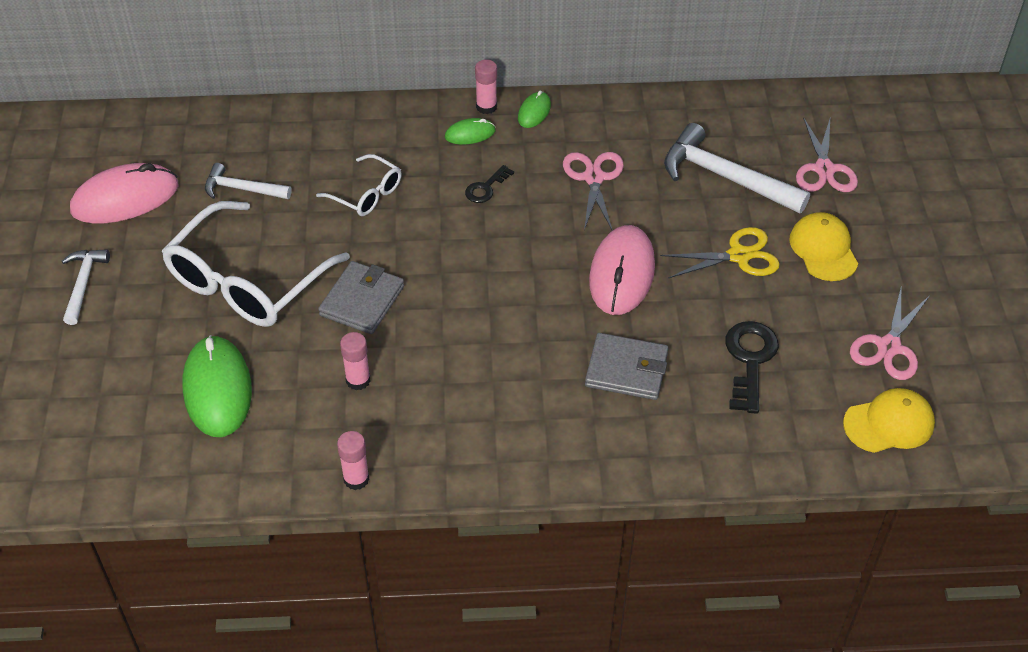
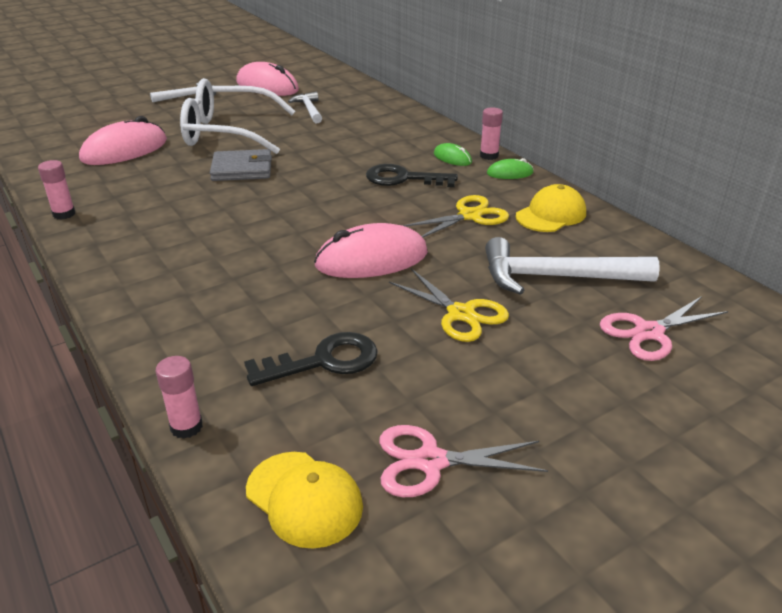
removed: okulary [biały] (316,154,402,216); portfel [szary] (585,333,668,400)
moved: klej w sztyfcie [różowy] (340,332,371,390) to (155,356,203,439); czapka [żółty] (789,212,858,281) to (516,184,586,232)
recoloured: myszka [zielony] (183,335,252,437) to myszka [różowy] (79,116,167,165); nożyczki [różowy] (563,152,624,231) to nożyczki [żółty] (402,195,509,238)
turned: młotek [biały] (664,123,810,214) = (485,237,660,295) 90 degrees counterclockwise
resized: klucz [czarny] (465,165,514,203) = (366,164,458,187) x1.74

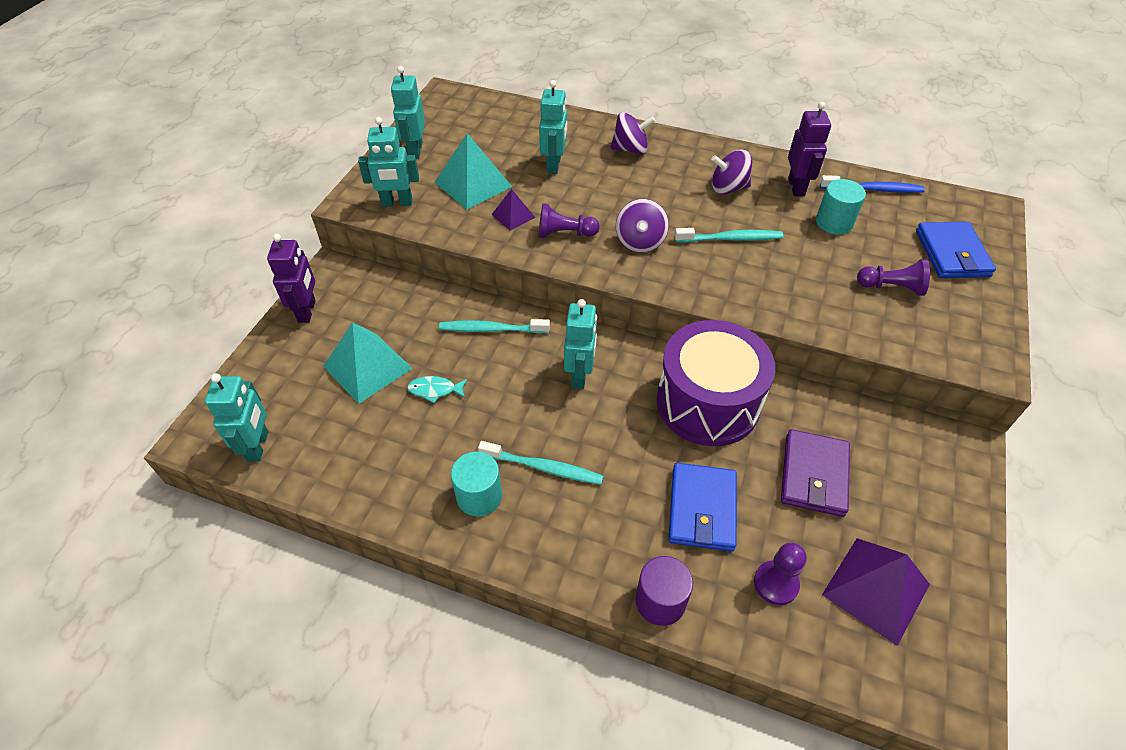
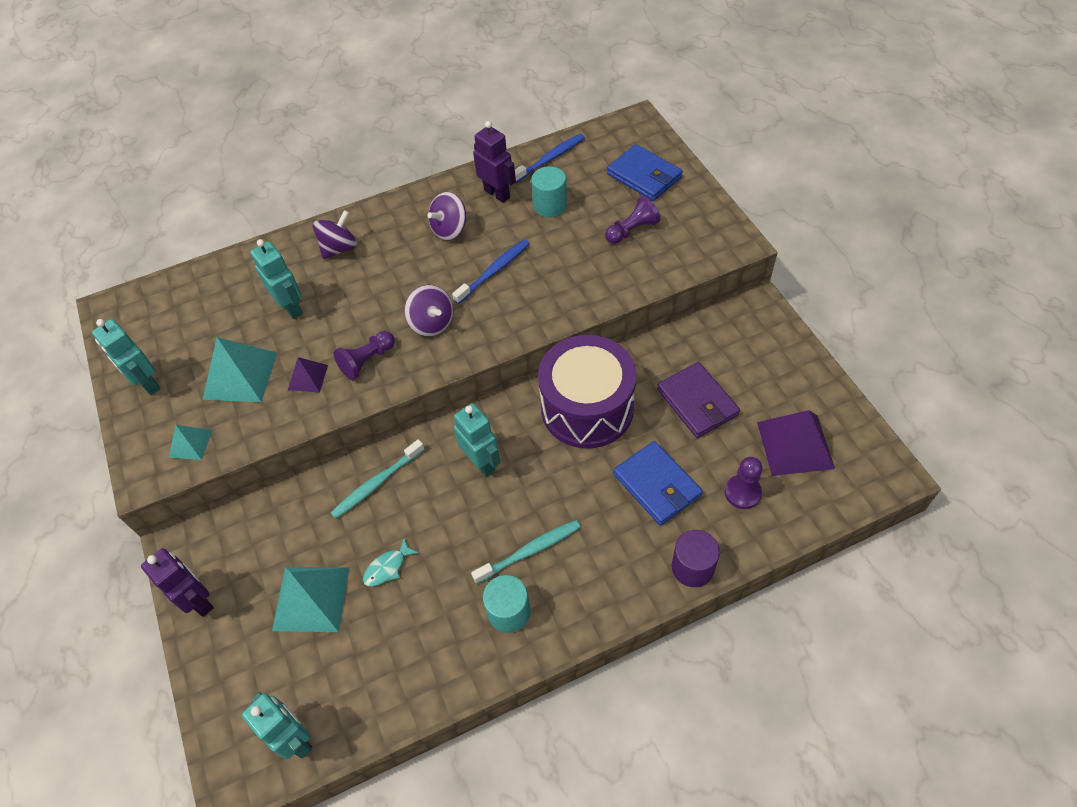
replaced: robot [turkusowy] (358,117,419,207) to piramida [turkusowy] (168,425,213,460)
recoloured: szczoteczka do zębów [turkusowy] (675,228,783,243) to szczoteczka do zębów [niebieski] (452,239,530,304)

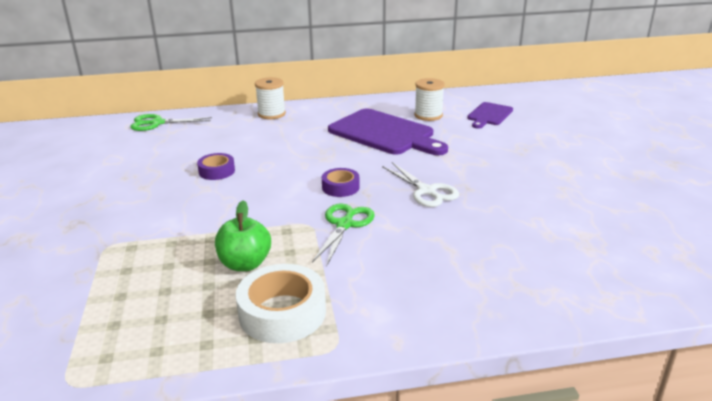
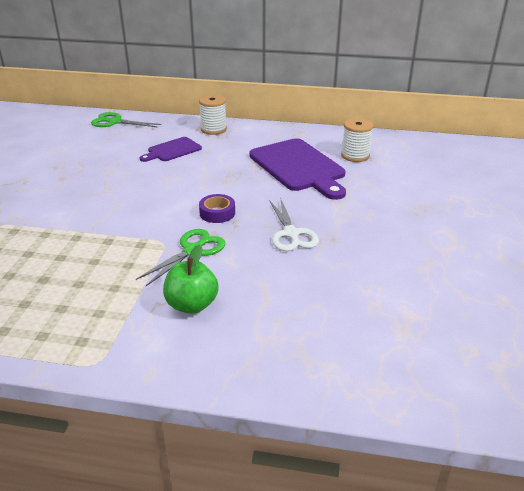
removed: taśma klejąca [fioletowy] (197,153,235,180); taśma klejąca [biały] (236,264,326,343)
moved: deska do krojenia [fioletowy] (467,102,513,129) to (140,137,202,162); jabłko [zielony] (215,200,271,271) to (163,245,219,314)

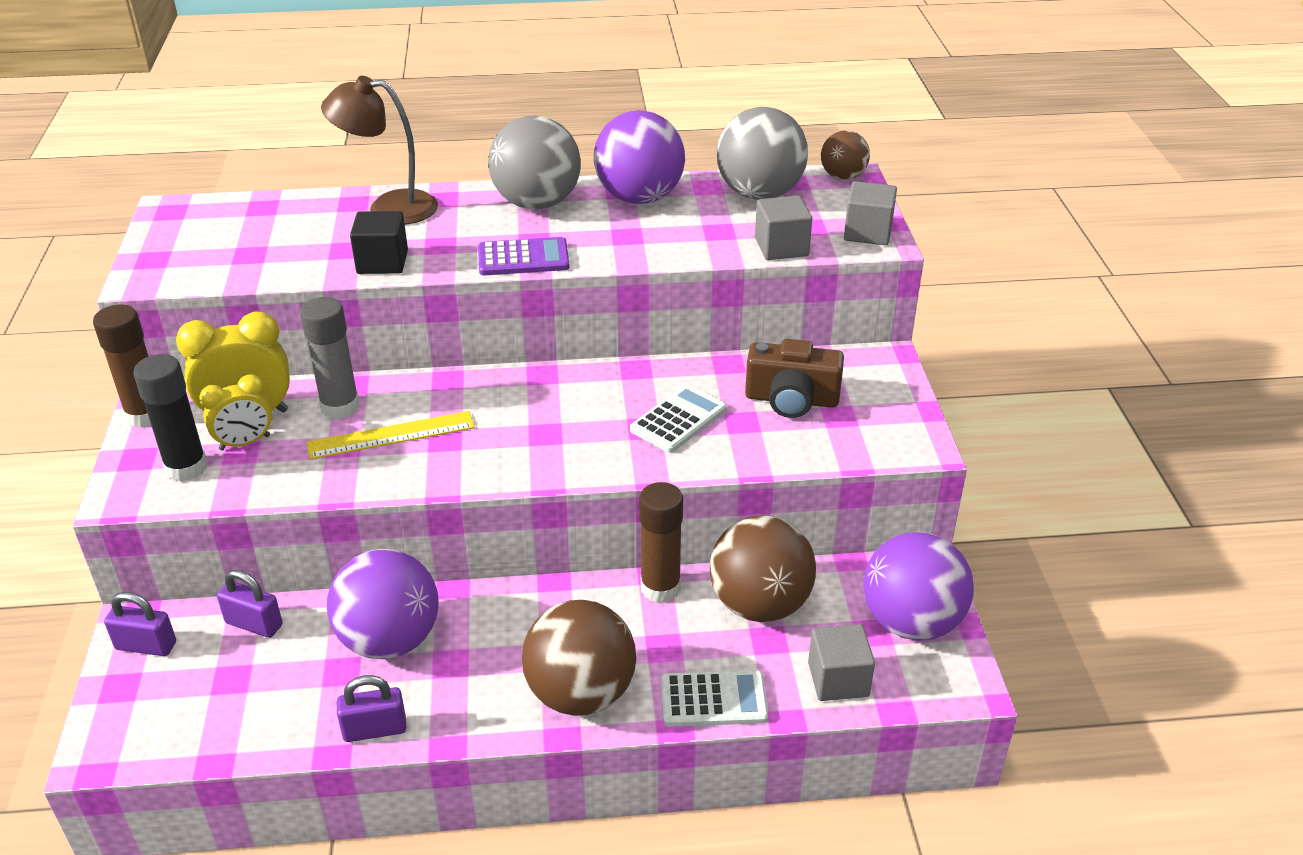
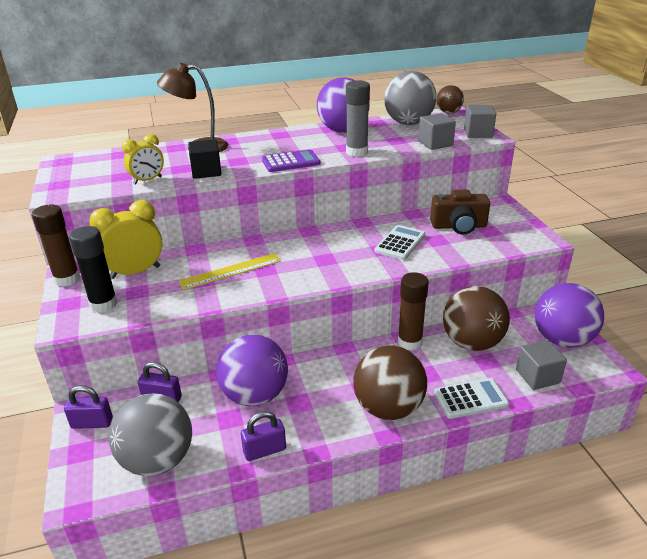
moved: piłka [szary] (488,116,581,210) to (109,394,192,476); budzik [żółty] (199,374,272,450) to (122,134,164,185); klej w sztyfcie [szary] (300,297,360,419) to (346,80,370,157)

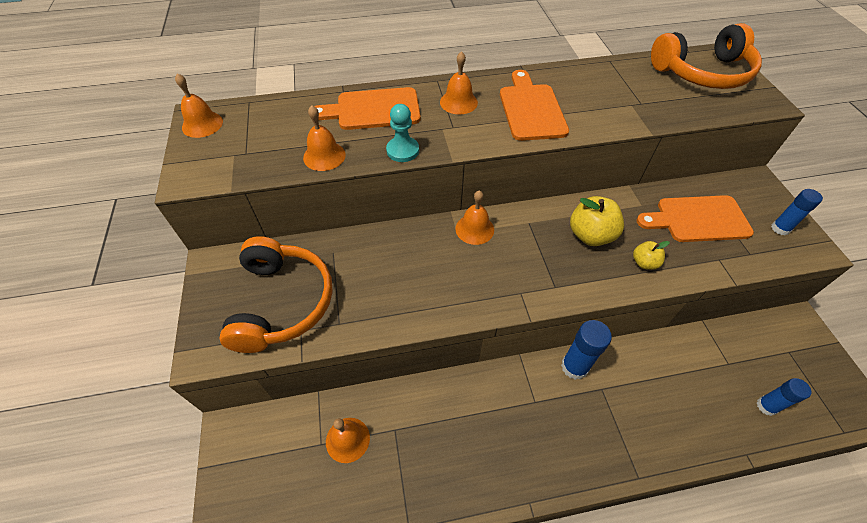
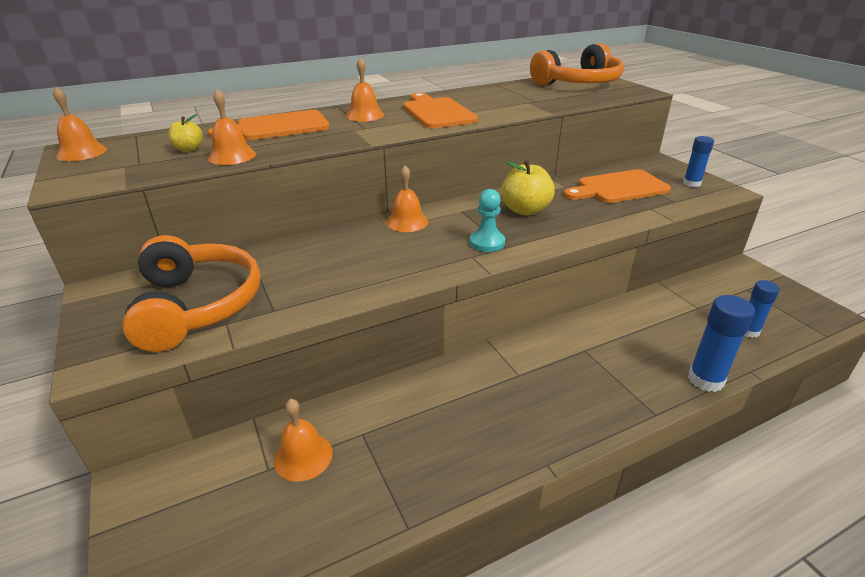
moved: jabłko [żółty] (633,241,670,270) to (168,114,203,152); pionek [turkusowy] (386,104,419,162) to (470,189,505,252); klej w sztyfcie [niebieski] (561,320,612,380) to (688,295,755,392)

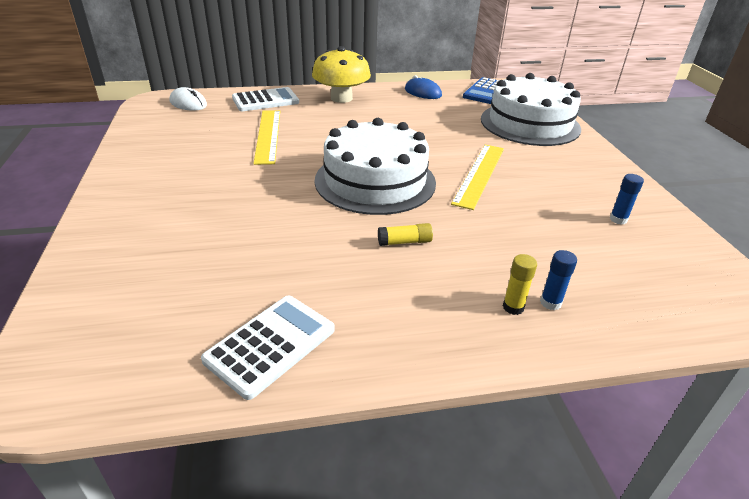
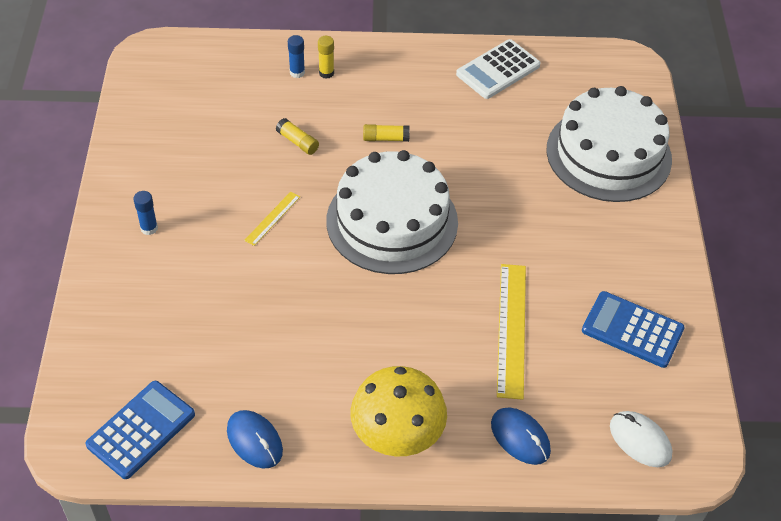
added: klej w sztyfcie [żółty] (276,118,319,155); kalkulator [niebieski] (582,291,685,368)
moved: klej w sztyfcie [niebieski] (610,174,644,225) to (133,191,158,235); tort [biały] (481,73,581,146) to (546,86,672,202)
replaced: kalkulator [biały] (232,87,299,111) to myszka [niebieski] (491,408,551,465)
resized: linijka [żółty] (451,145,504,210) = (244,191,300,246) x0.51

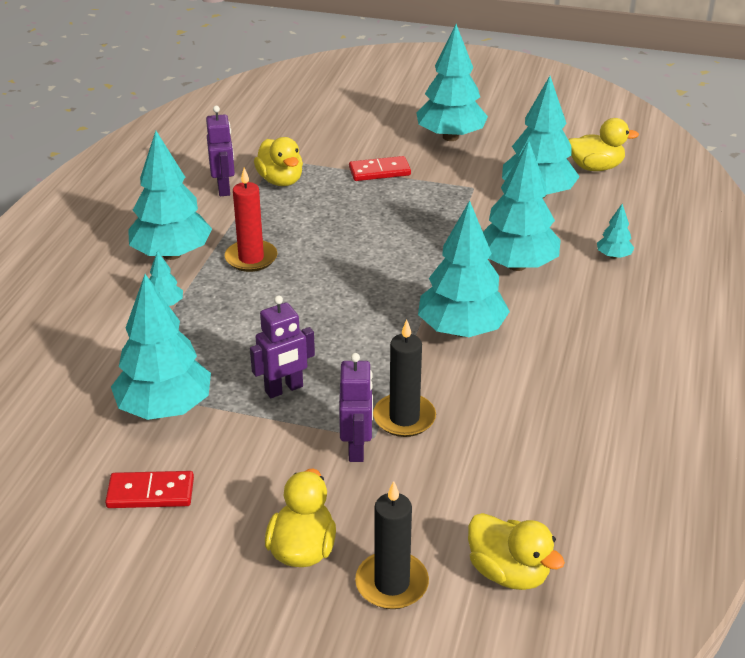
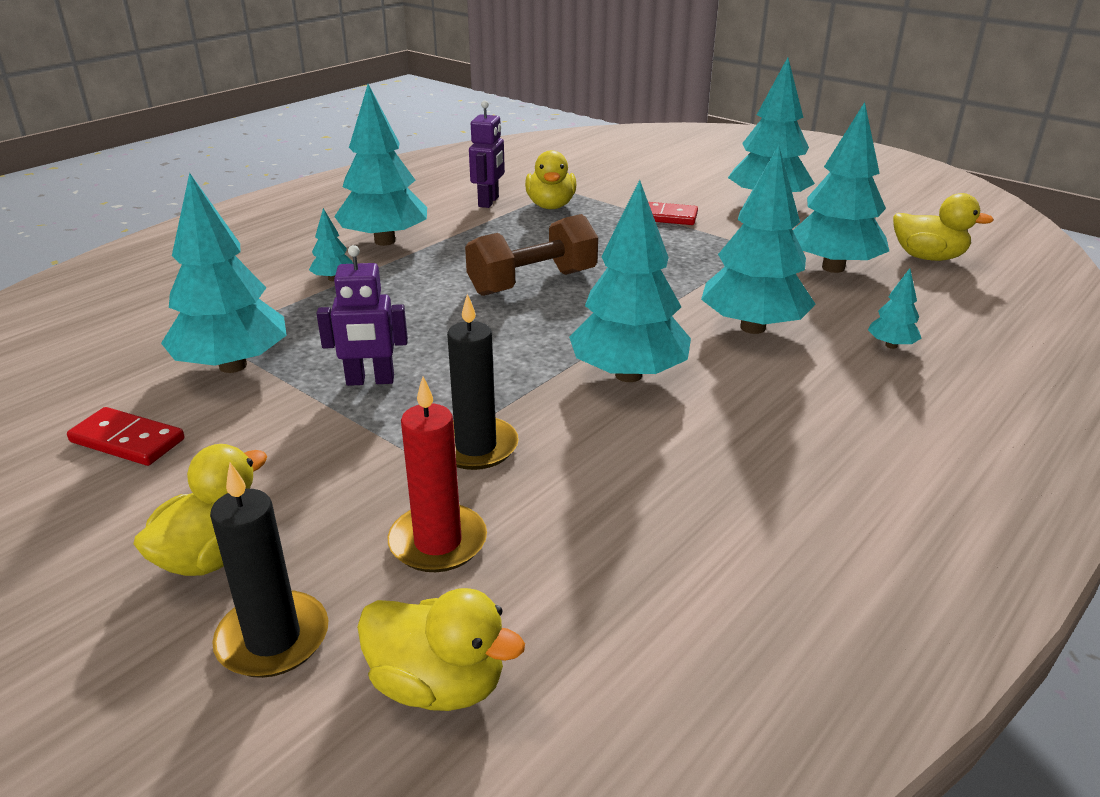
removed: robot [fioletowy] (339,353,373,462)
added: hantel [brązowy] (465,214,598,296)
moved: świeca [czerwony] (224,168,278,272) to (388,377,487,572)
turned: kaczka [żółty] (468,513,565,590) = (357,588,525,711) 45 degrees counterclockwise

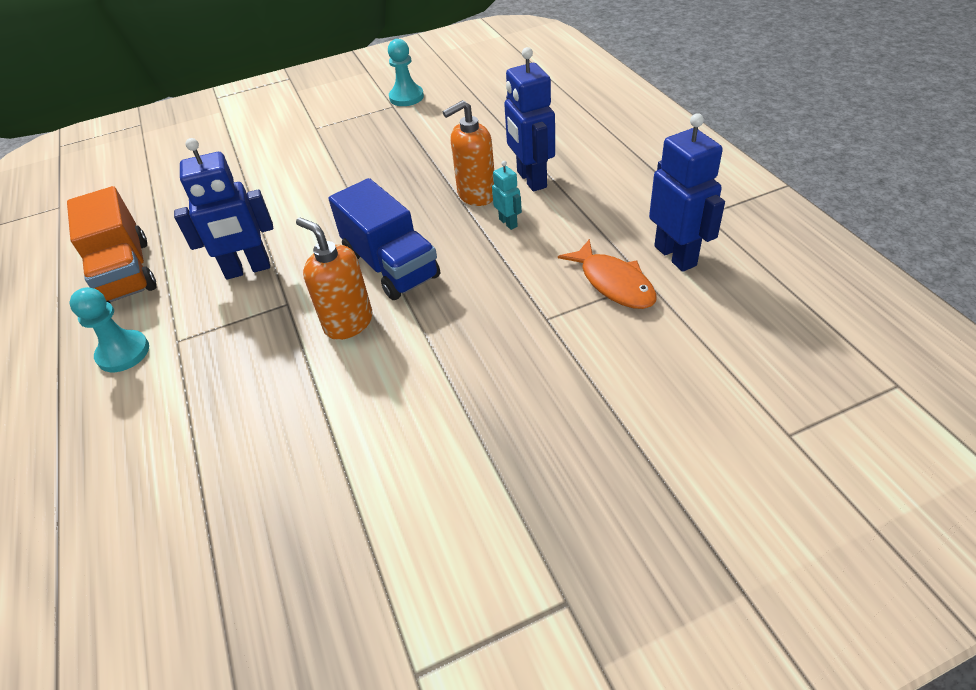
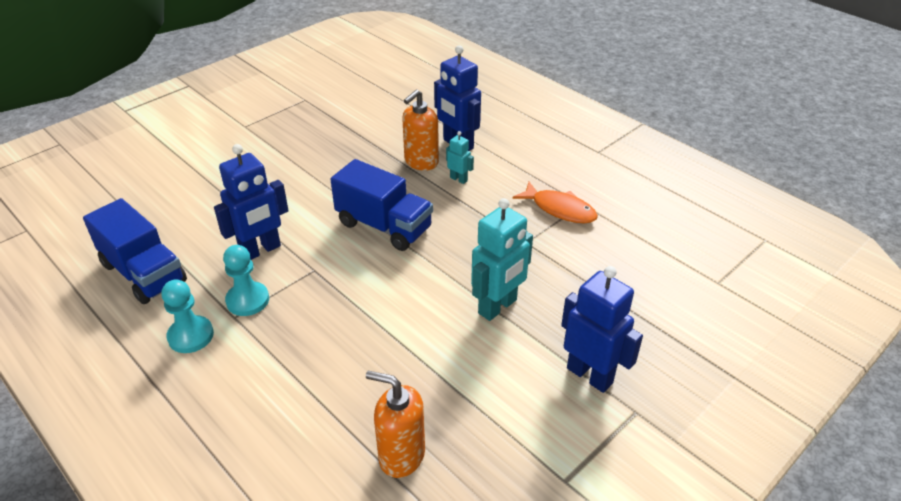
added: robot [turkusowy] (471,198,533,321)
moved: pionek [turkusowy] (388,39,424,106) to (223,245,269,316); dozownik mydła [pomarańczowy] (296,217,372,340) to (366,371,425,478); robot [niebieski] (649,113,725,272) to (561,266,643,393)
recoloured: ciężarówka [pomarańczowy] (67,186,157,303) to ciężarówka [niebieski] (83,198,187,304)

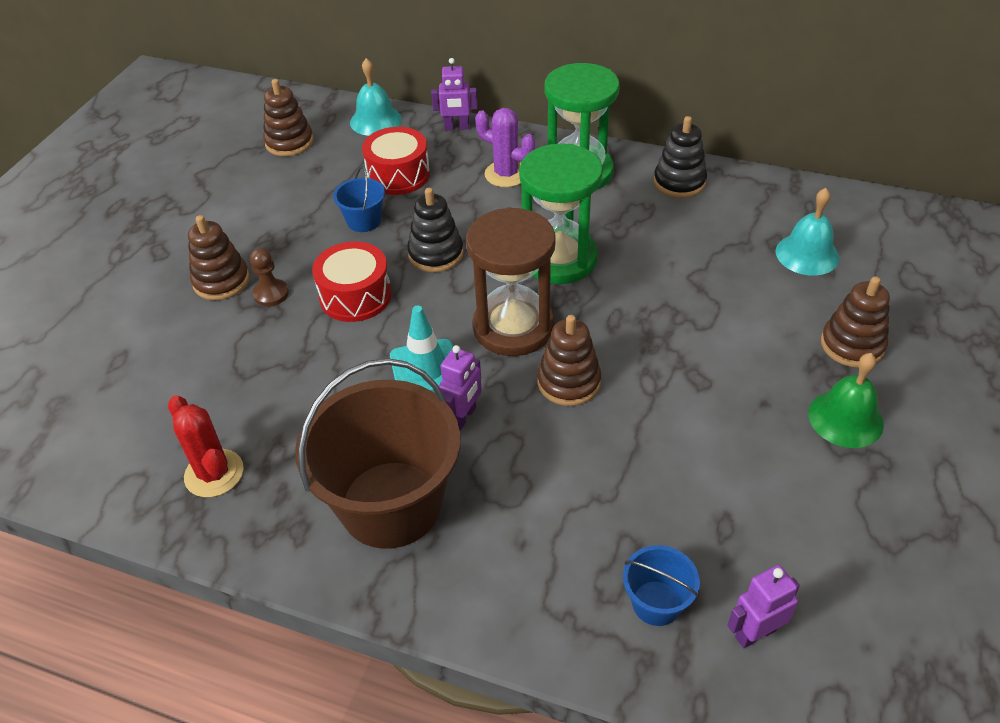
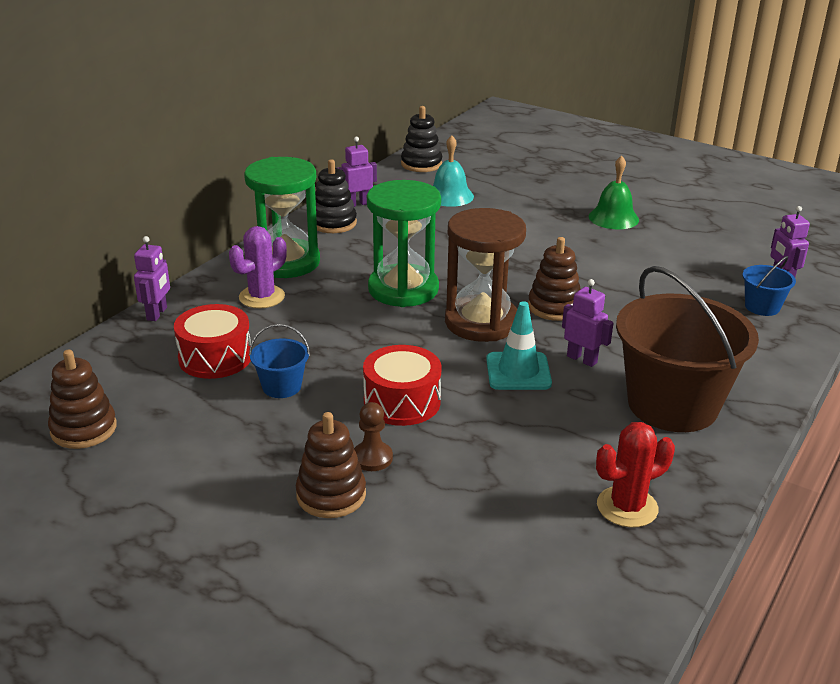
removed: dzwonek [turkusowy] (350,58,402,136); zabawka nakładanka [brązowy] (821,277,890,368)
added: robot [fioletowy] (338,137,377,207)
moved: zabawka nakładanka [czarny] (407,188,463,272) to (401,106,442,172)

